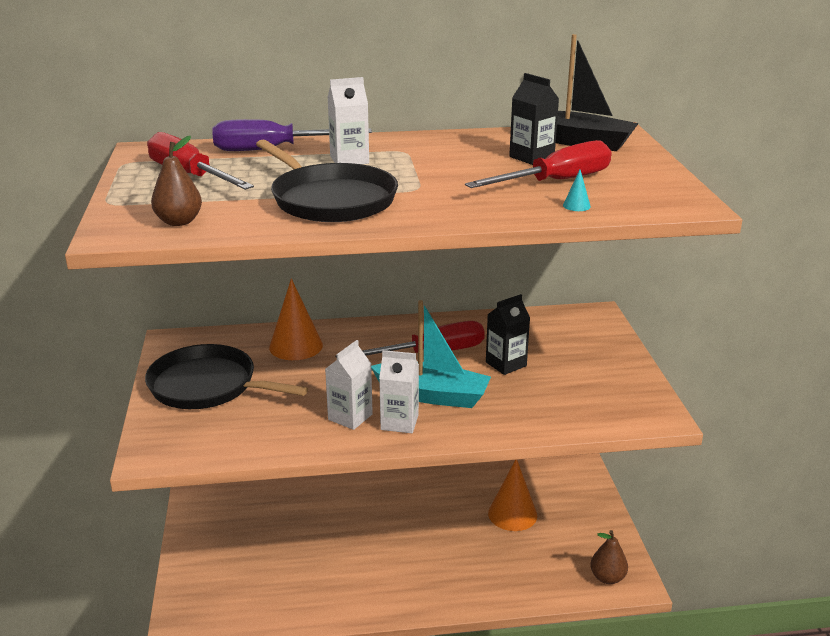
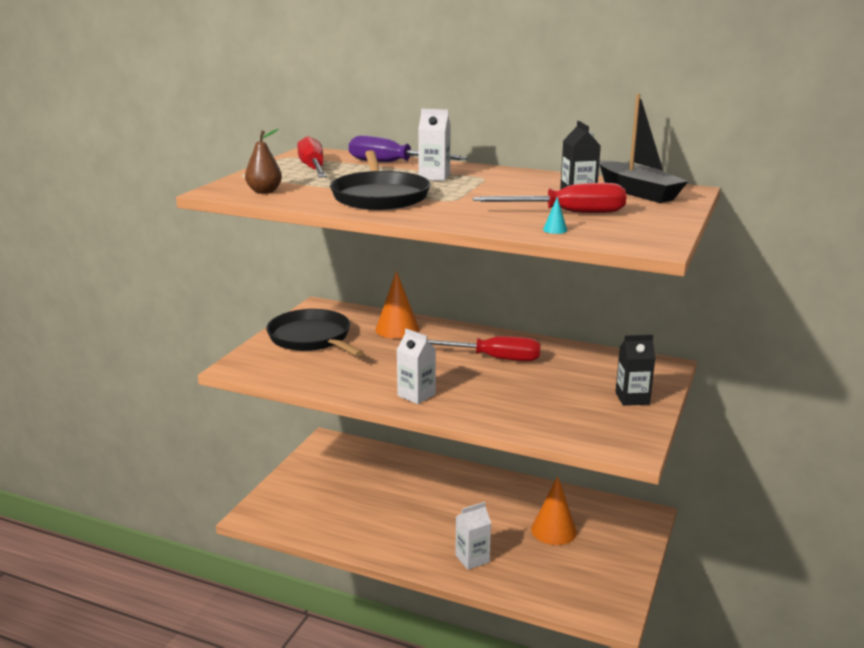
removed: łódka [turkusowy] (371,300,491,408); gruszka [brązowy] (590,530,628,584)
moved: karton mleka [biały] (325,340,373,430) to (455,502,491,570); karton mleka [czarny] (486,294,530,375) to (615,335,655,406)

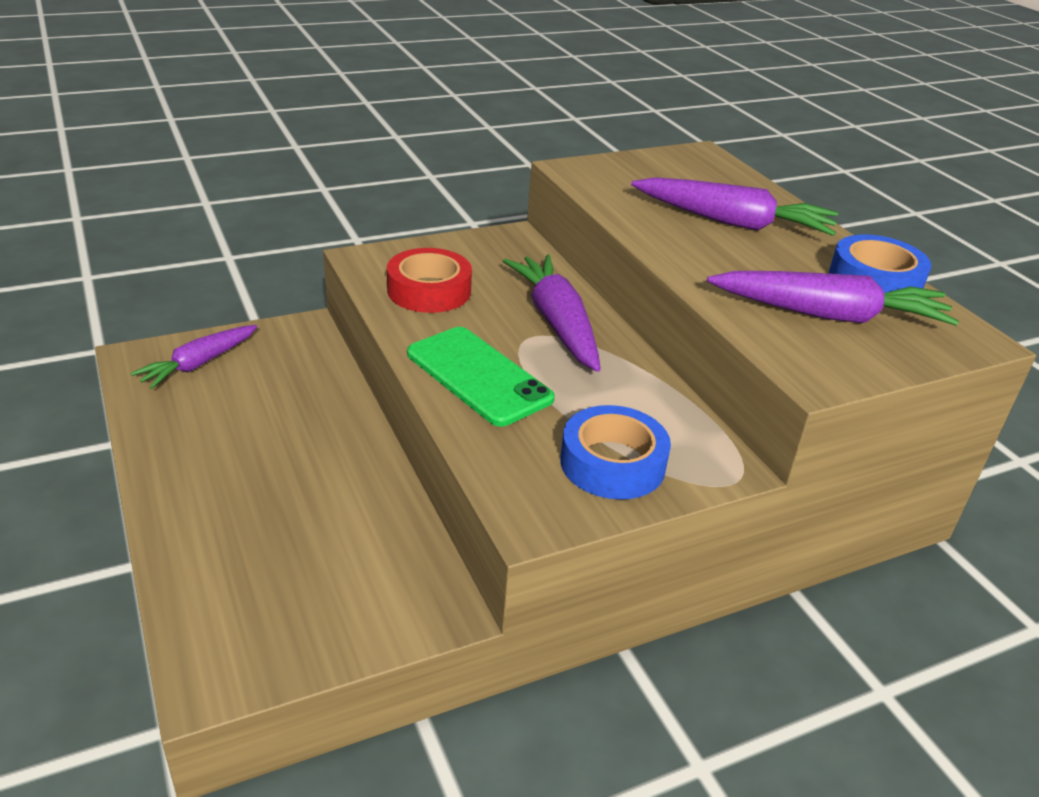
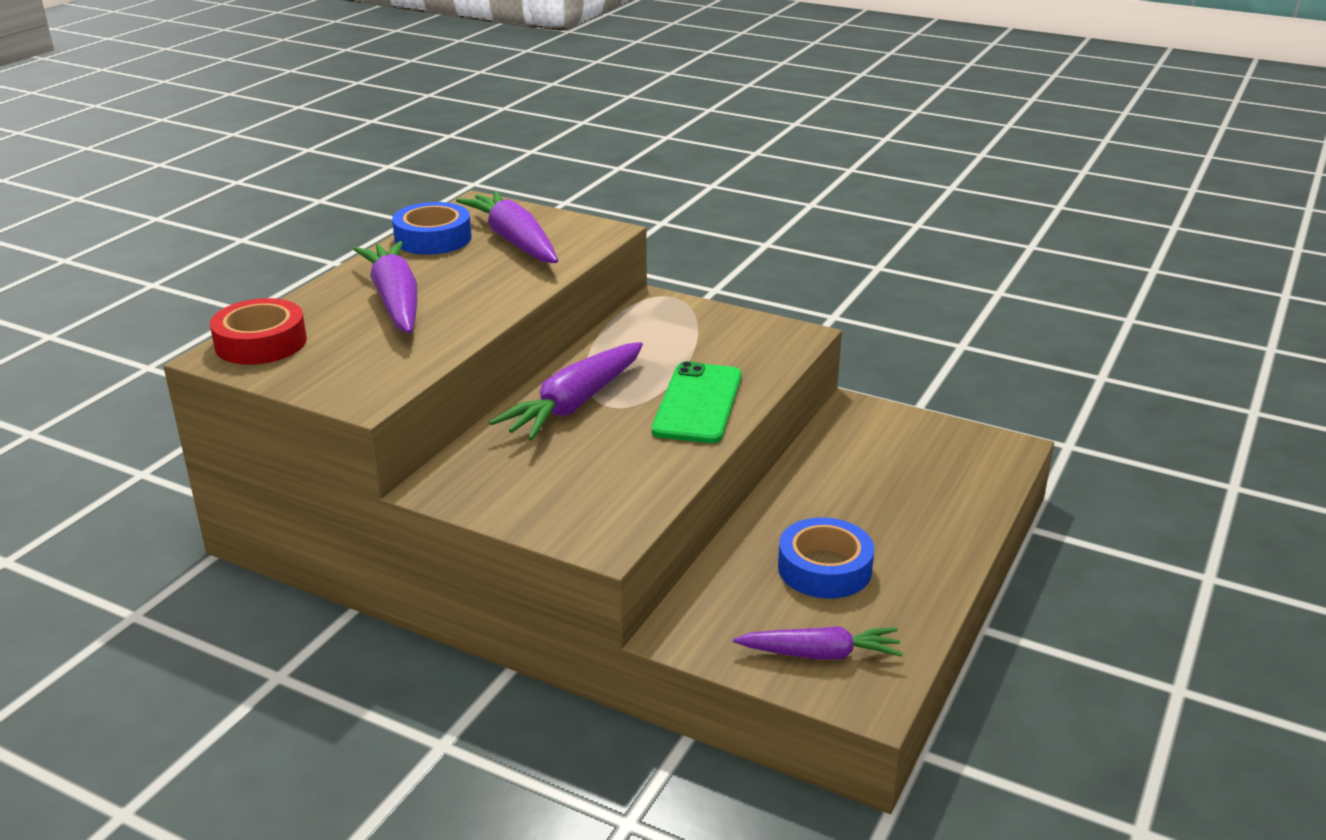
moved: taśma klejąca [czerwony] (387,248,472,313) to (210,298,307,365); taśma klejąca [niebieski] (560,405,671,500) to (778,517,874,599)

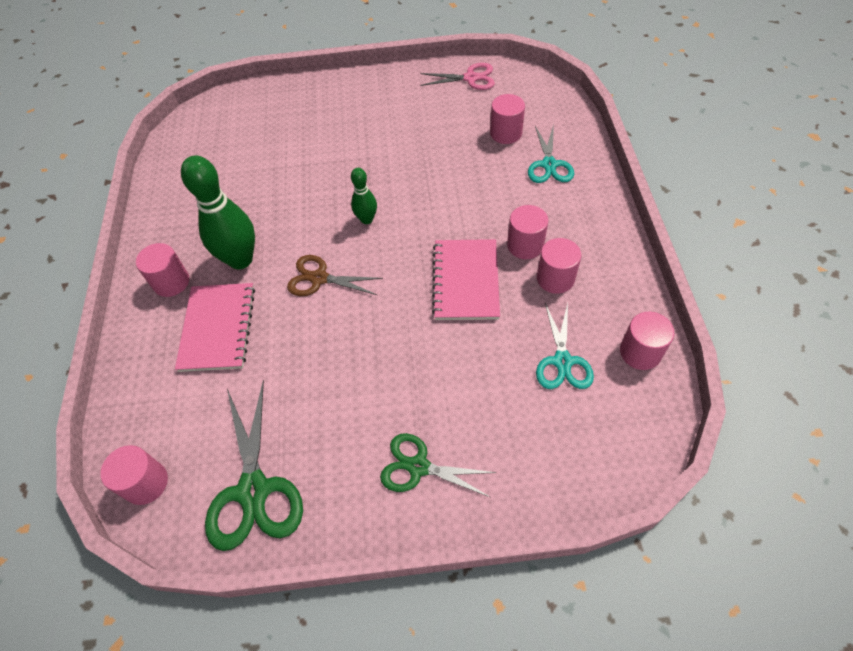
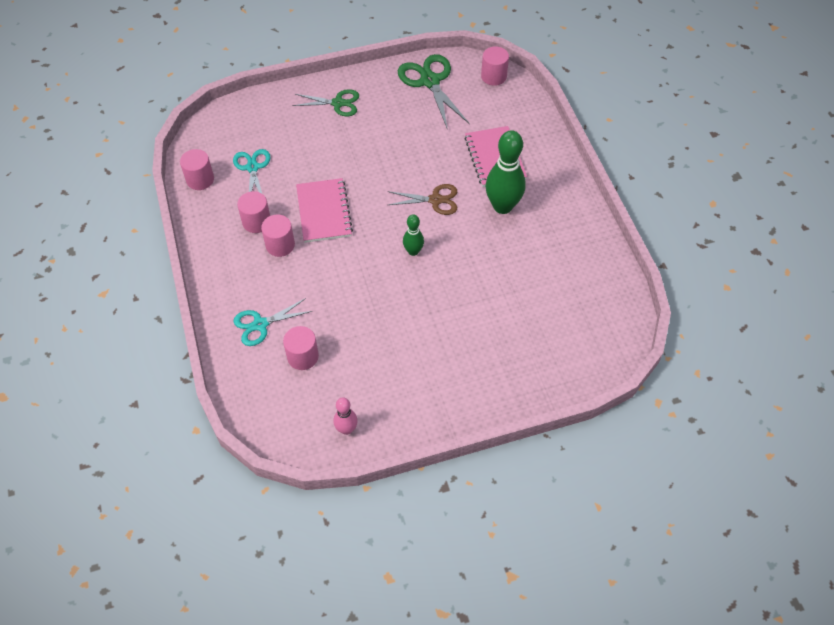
removed: walec [różowy] (136,243,189,297)
replaced: nożyczki [różowy] (420,63,495,90) to kręgiel [różowy] (334,397,358,435)
turned: nożyczki [turkusowy] (528,124,574,183) = (233,298,312,346) 105 degrees counterclockwise

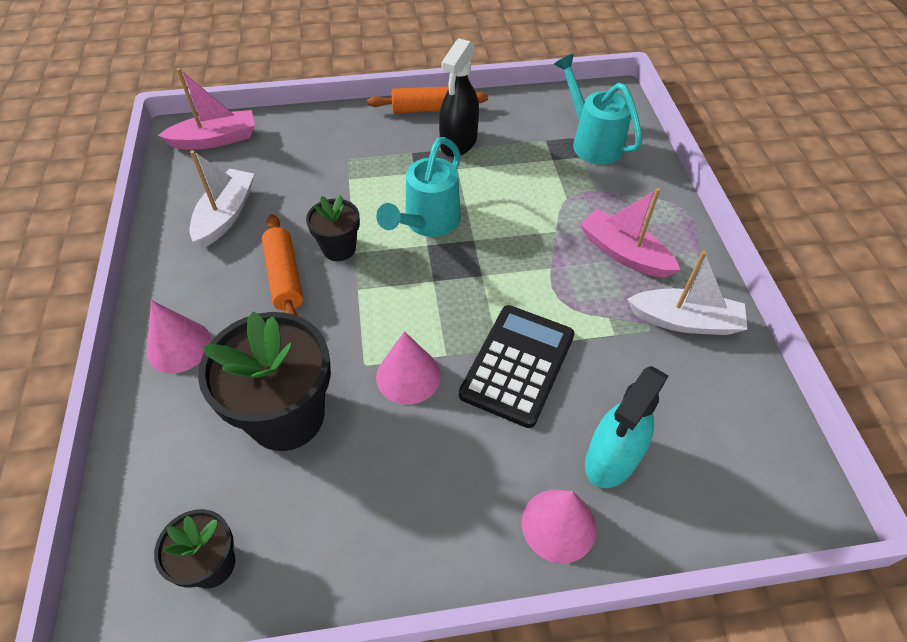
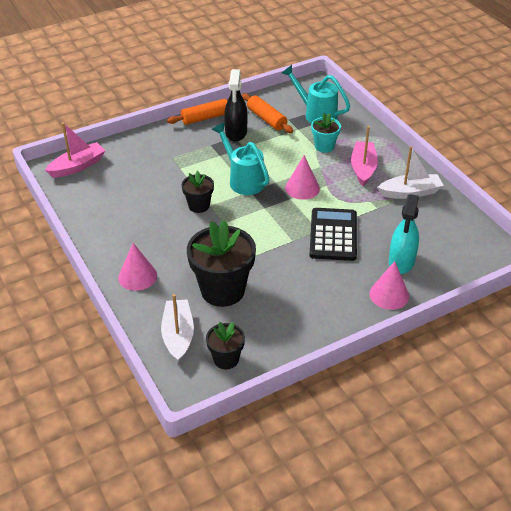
added: doniczka [turkusowy] (311,113,341,153)
moved: łódka [biały] (189,150,254,248) to (161,294,194,363); wałek do ciasta [pomarańczowy] (262,214,303,316) to (242,93,293,133); stożek [różowy] (376,331,441,405) to (285,155,320,200)
turned: konewka [turkusowy] (376,137,461,237) = (212,123,270,195) 135 degrees clockwise; łódka [różowy] (580,188,680,278) = (351,126,378,186) 75 degrees clockwise

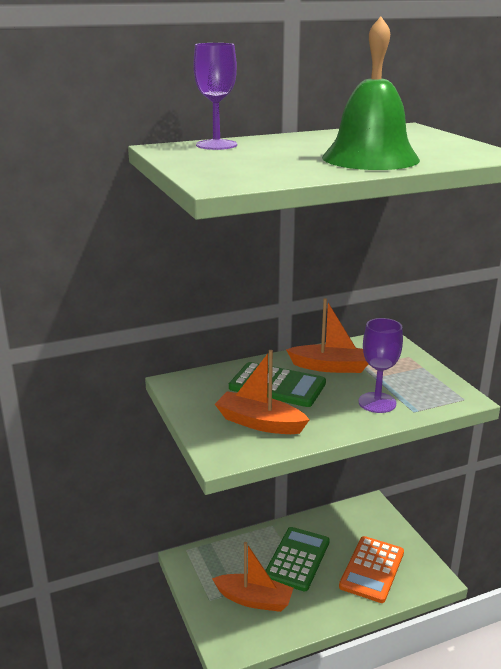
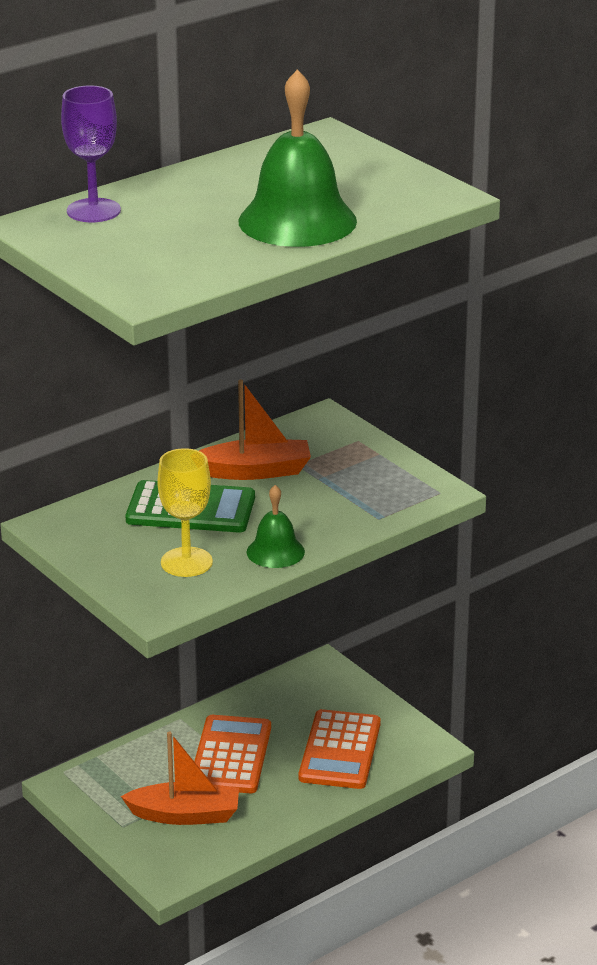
removed: kielich [fioletowy] (358,318,403,413)
added: dzwonek [zielony] (247,485,305,568)
replaced: łódka [pomarańczowy] (215,350,310,434) to kielich [żółty] (157,448,213,577)
recoloured: kalkulator [zielony] (265,527,330,591) to kalkulator [pomarańczowy] (194,715,271,793)

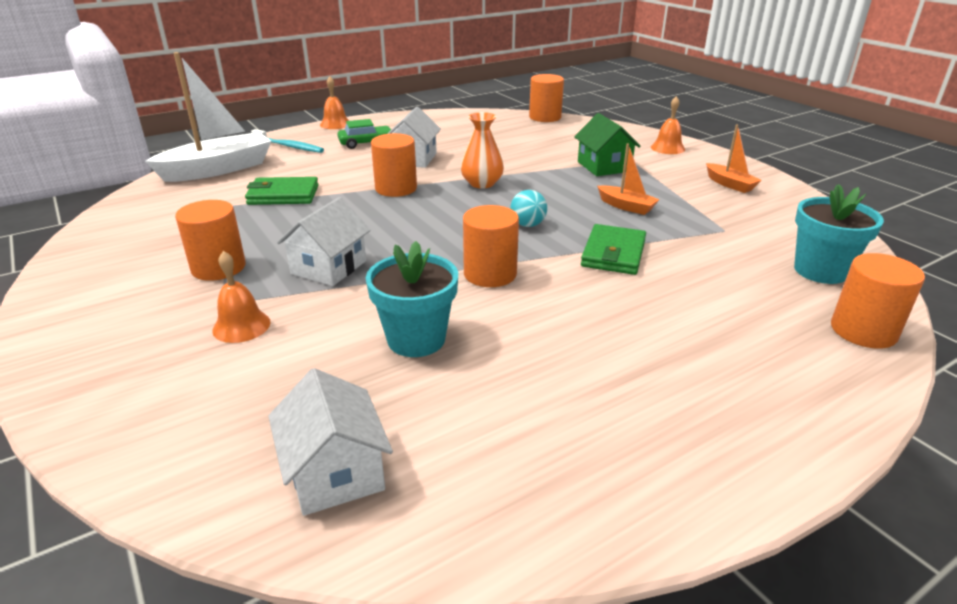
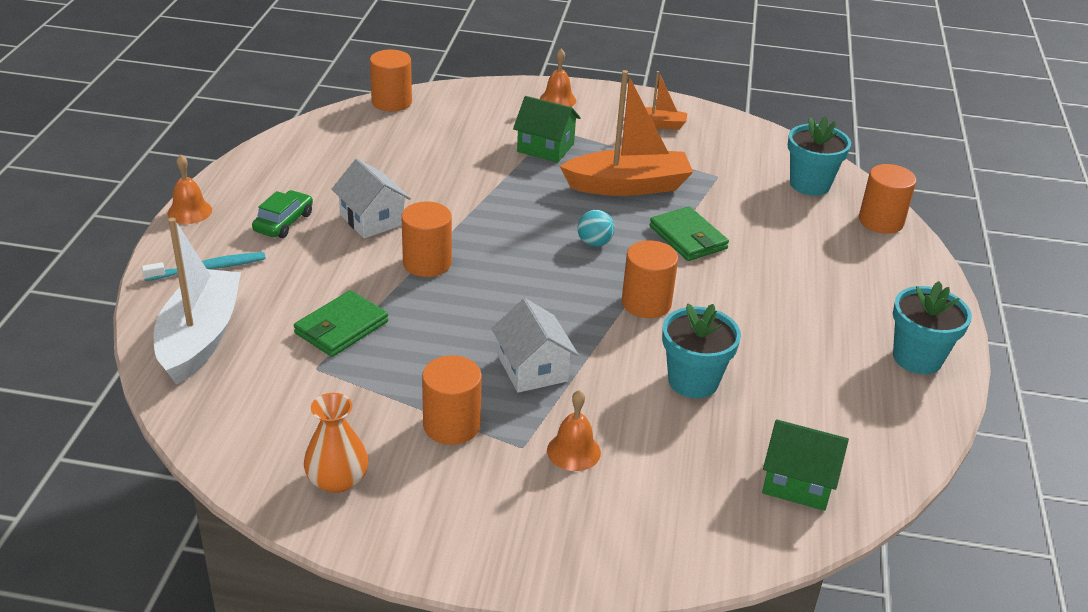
added: doniczka [turkusowy] (893,281,972,374)
moved: wazon [pomarańczowy] (461,112,504,189) to (304,393,368,493)
recoloured: domek [biały] (268,368,393,516) to domek [zielony] (762,419,849,511)
resized: łódka [pomarańczowy] (597,144,660,215) = (560,70,693,196) x2.03

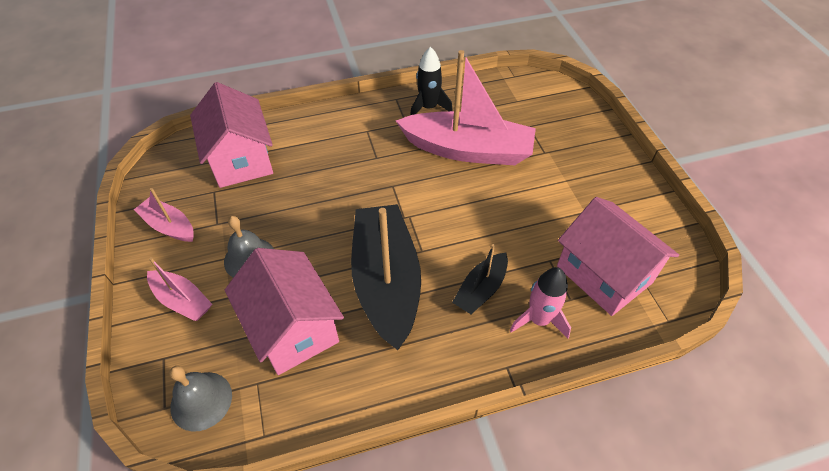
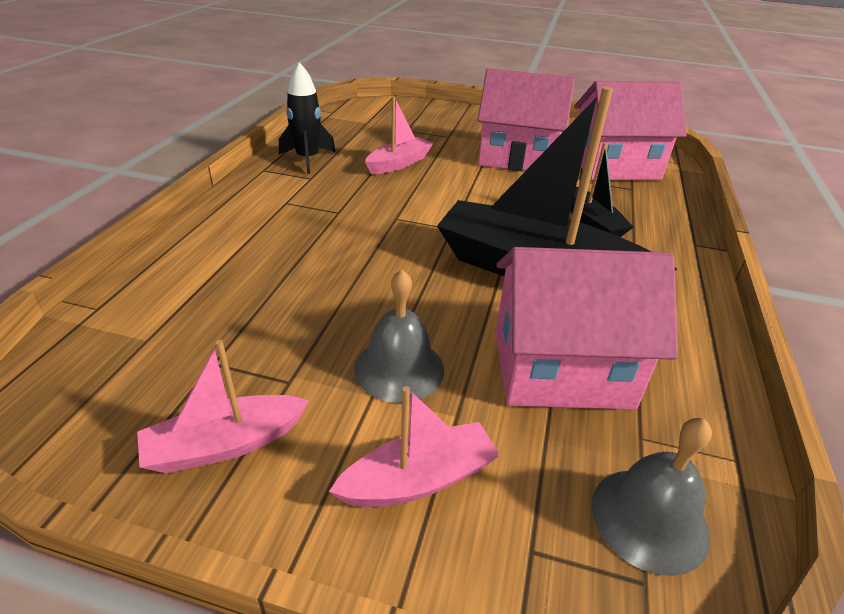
removed: rakieta [różowy] (510,267,571,339)
moved: domek [różowy] (190,82,273,188) to (478,68,575,171)
resized: łódka [różowy] (396,50,536,165) = (365,96,433,174) x0.49

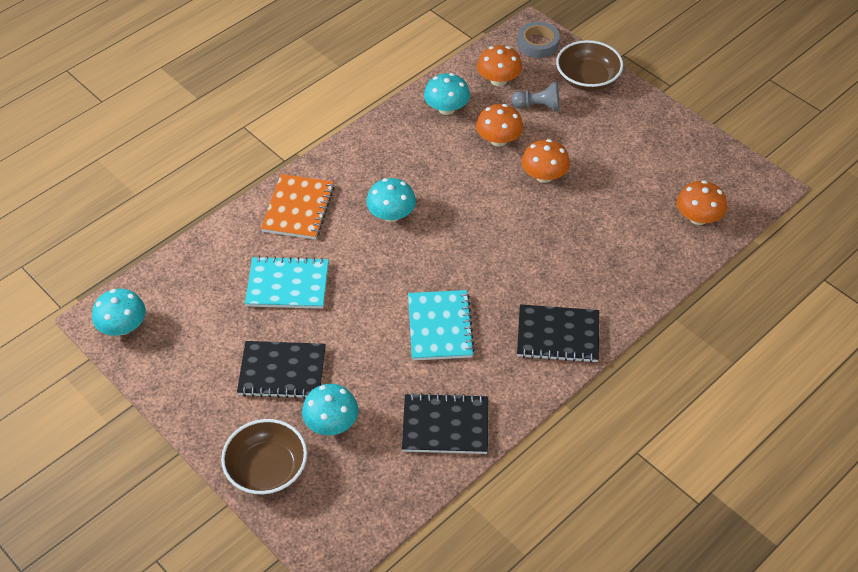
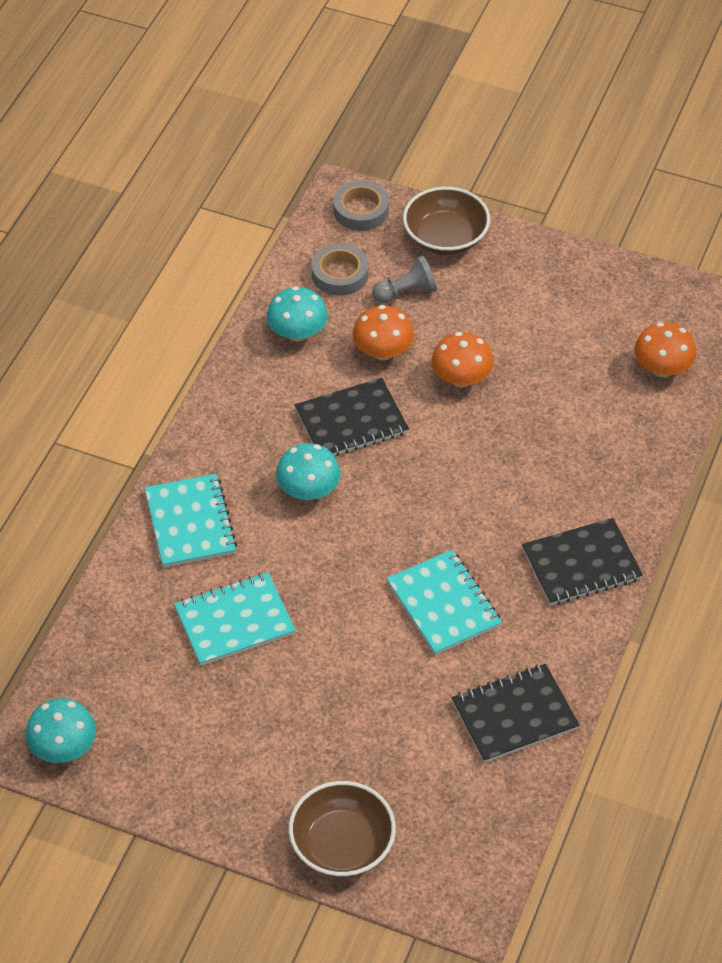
removed: grzyb [turkusowy] (302,384,358,435)
moved: zeszyt [czarny] (237,341,326,399) to (295,378,409,456)
replaced: grzyb [pomarańczowy] (477,45,522,86) to taśma klejąca [szary] (312,244,368,296)
recoloured: zeszyt [pomarańczowy] (261,174,334,240) to zeszyt [turkusowy] (145,474,237,568)

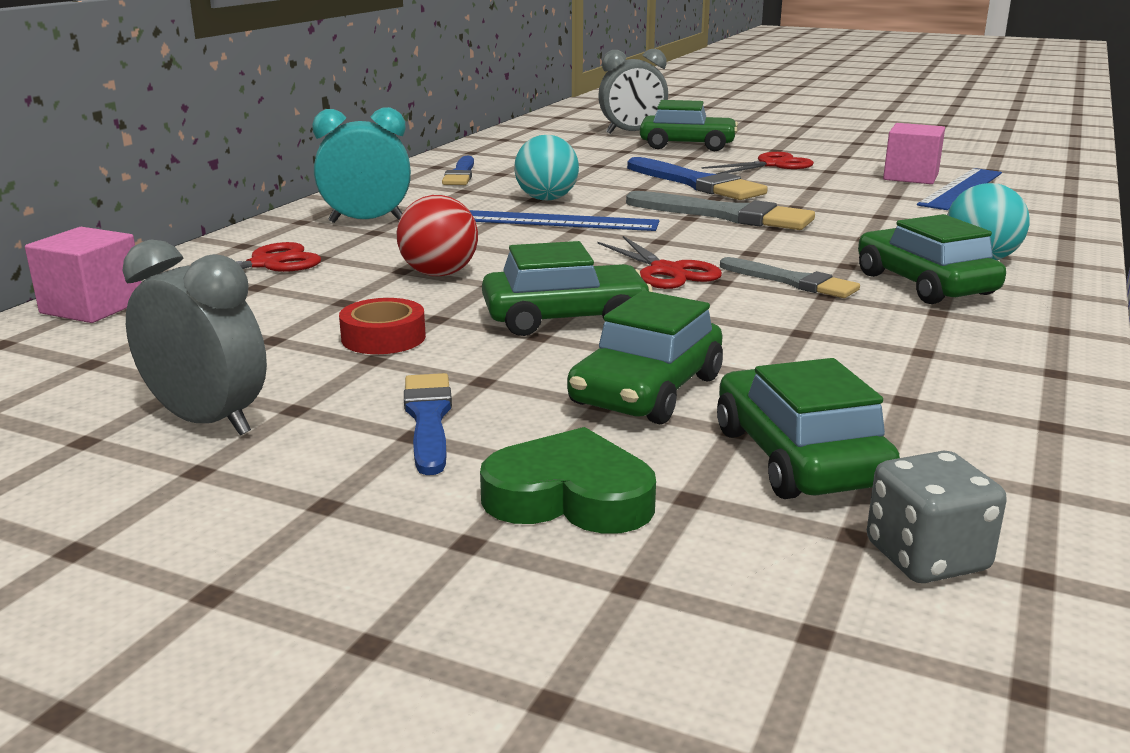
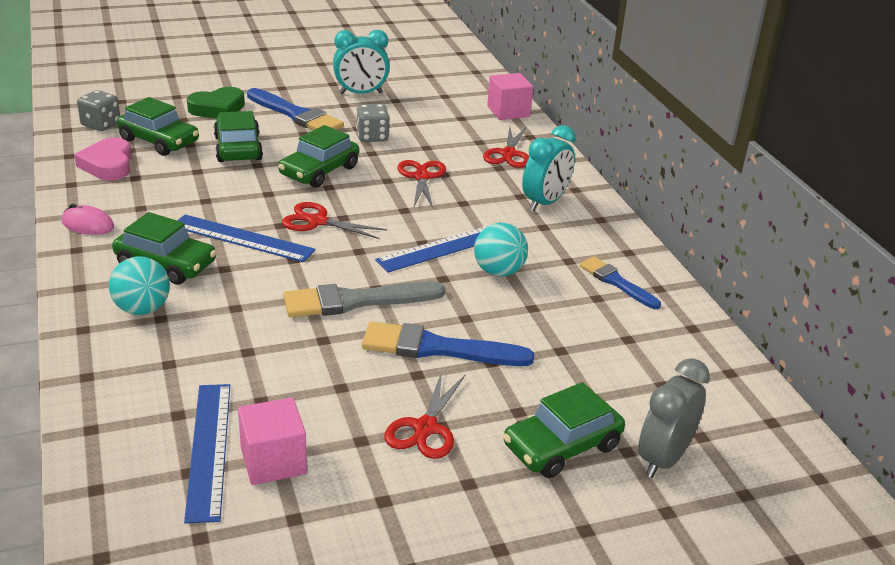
added: myszka [różowy] (62,204,114,235); serce [różowy] (74,138,132,180)
replaced: pędzel [szary] (720,257,860,298) to linijka [niebieski] (177,215,315,262); taśma klejąca [czerwony] (339,298,426,354) to kostka do gry [szary] (356,104,389,142); piłka [czerwony] (397,195,478,276) to nożyczki [czerwony] (397,160,446,208)
recoloured: budzik [szary] (122,240,267,435) to budzik [turkusowy] (333,30,390,94)
resized: pędzel [niebieski] (404,373,452,475) = (247,88,344,130) x1.58

